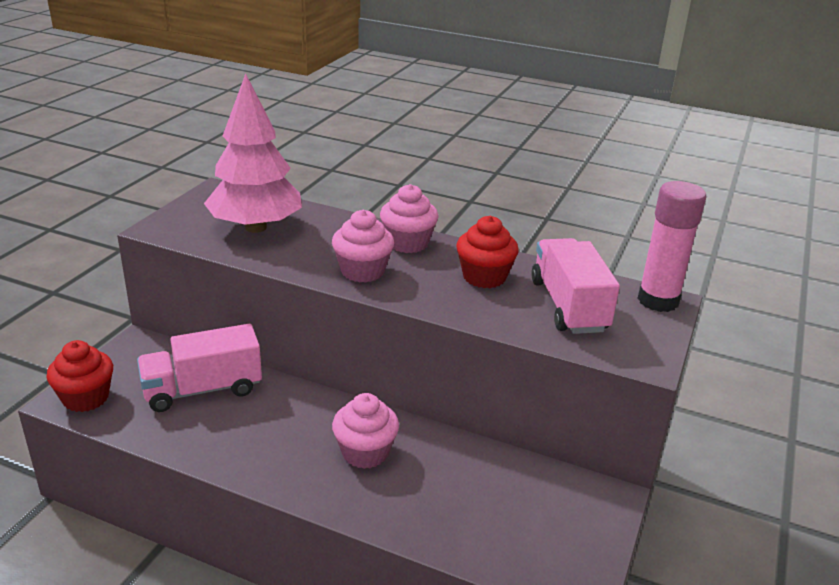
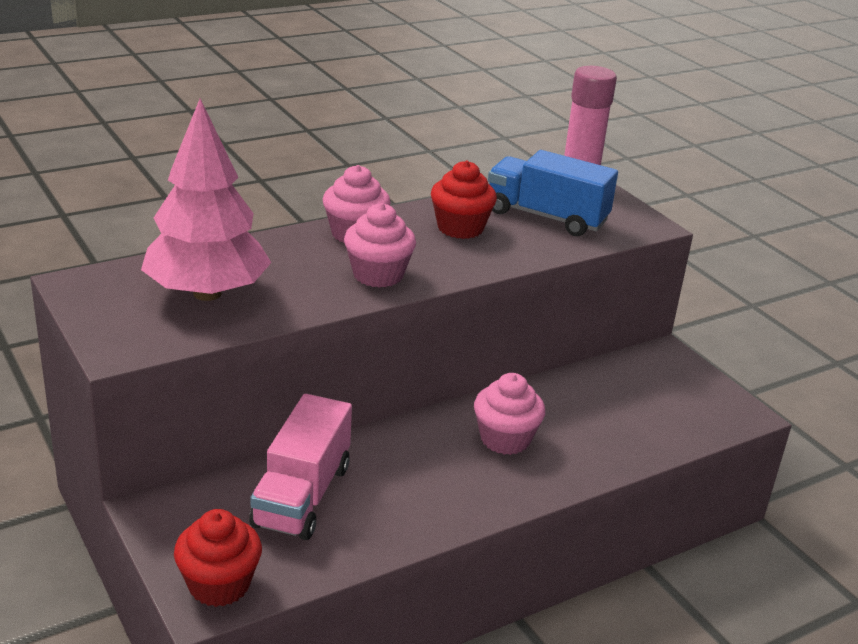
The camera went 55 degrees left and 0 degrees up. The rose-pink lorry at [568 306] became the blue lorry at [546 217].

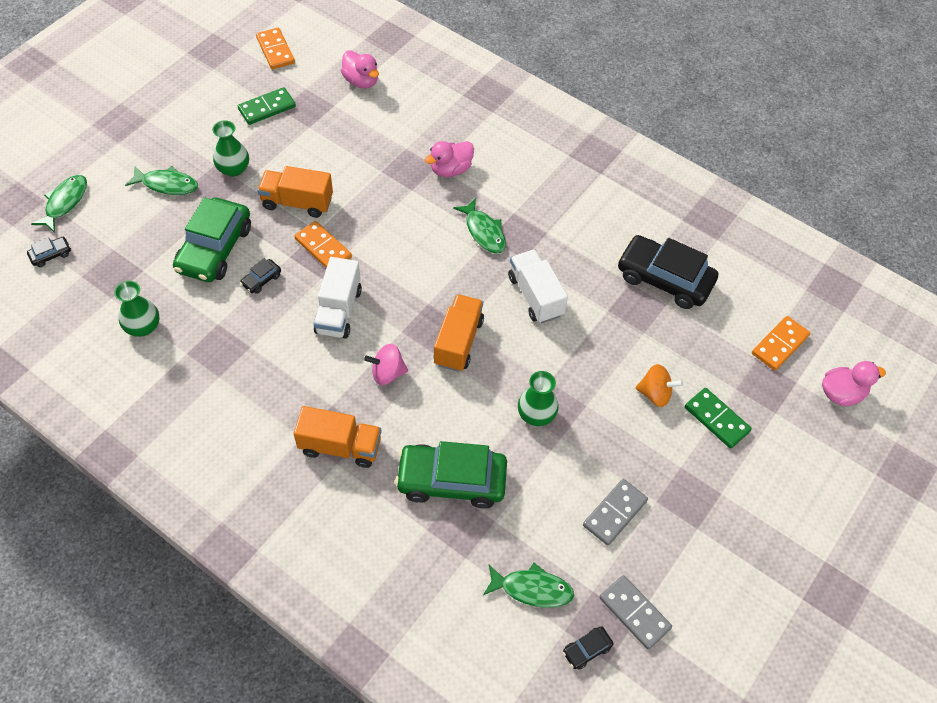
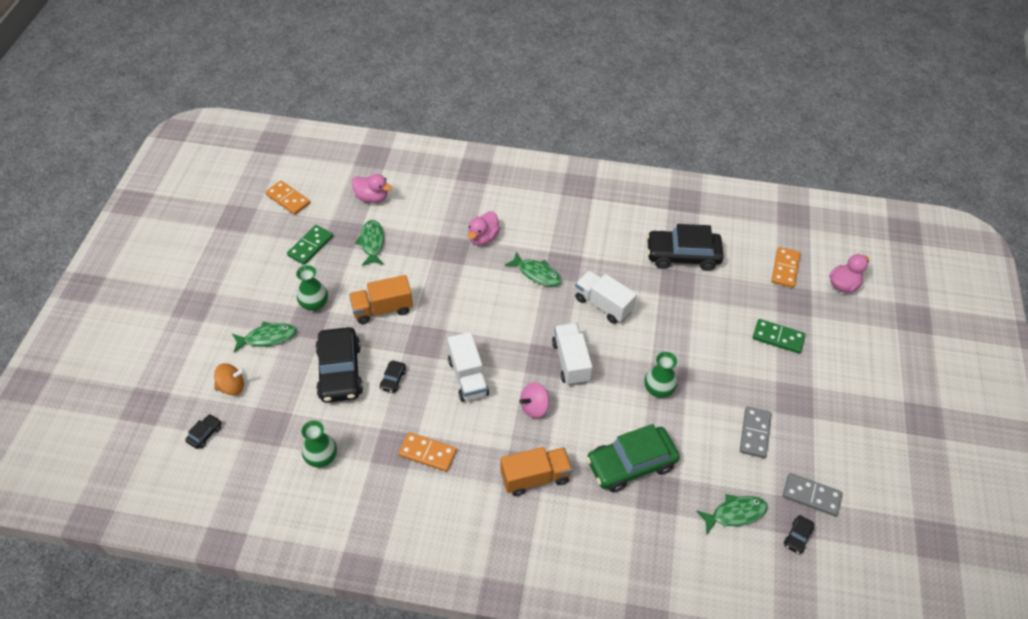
The camera went 25 degrees left and 5 degrees down. The orange spinning top moved from [655 394] to [232 387]. The emerald automobile at [215 249] became the jet-black automobile at [340 371]. The emerald fish moved from [65 202] to [372 243]. The orange domino moved from [323 248] to [427 453]. The orange lorry at [458 342] became the white lorry at [571 362].

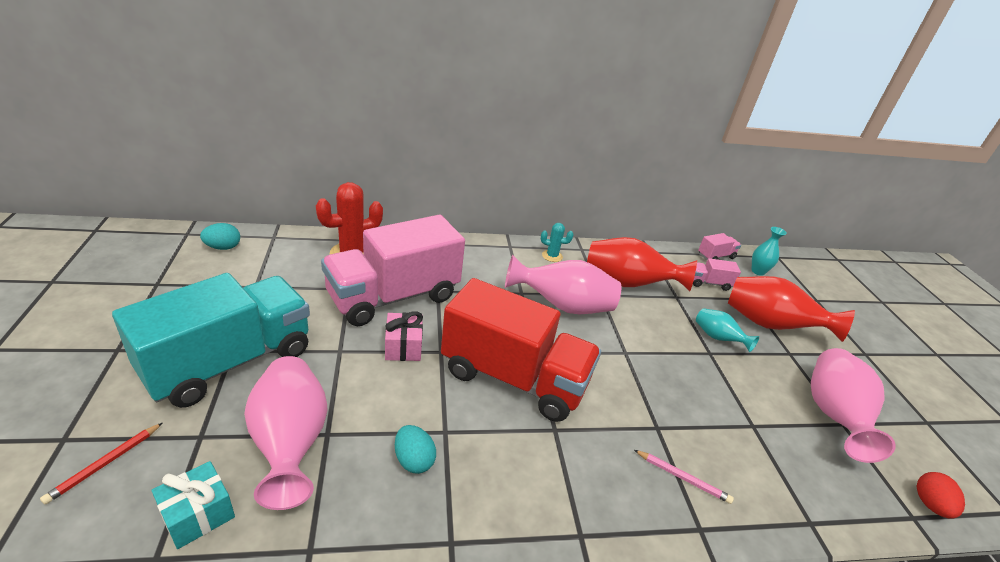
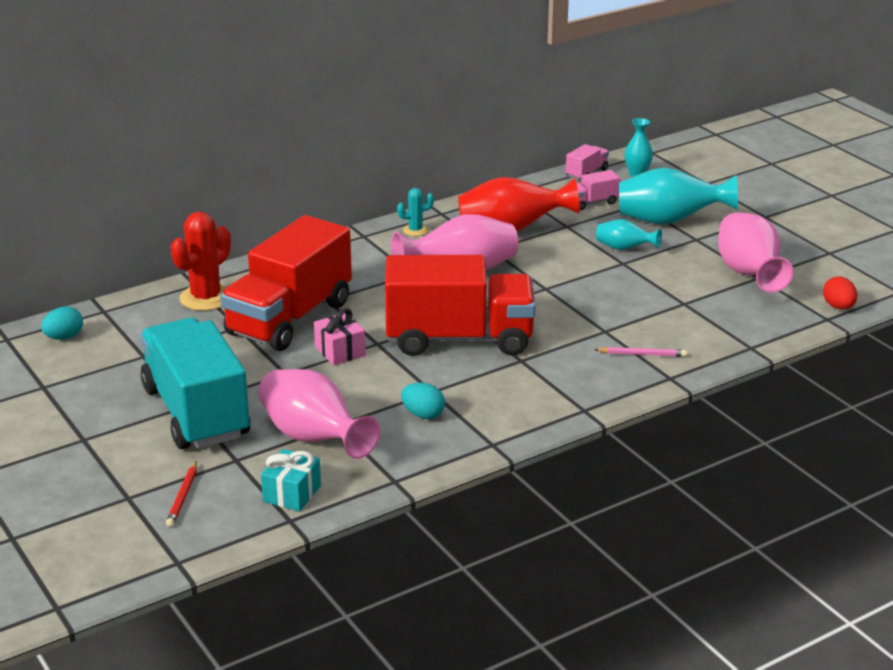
The camera went 20 degrees left and 5 degrees down. The teal lorry at [229 362] turned 45 degrees counterclockwise. The rose-pink lorry at [393 297] became the scarlet lorry at [289 318]. The scarlet flower vase at [770 325] became the teal flower vase at [669 221].

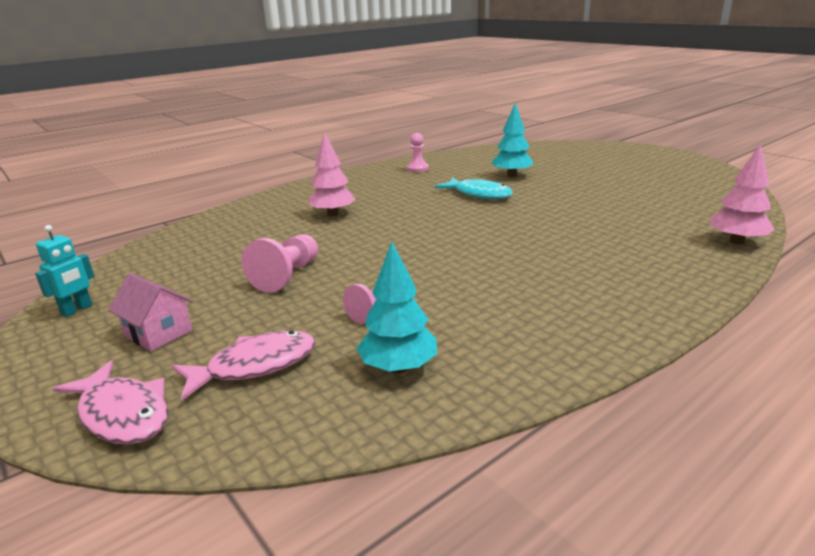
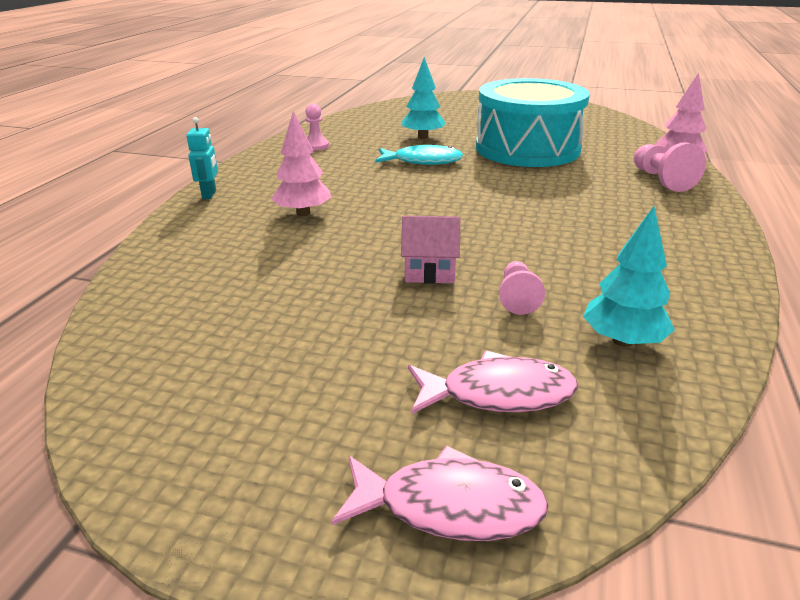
The camera went 35 degrees left and 5 degrees up. The teal robot moved from [77 310] to [209 194]. The rose-pink house moved from [158 333] to [430 271]. The rose-pink fish at [255 366] turned 60 degrees clockwise. The teal snare drum at [527 149] appeared. The rose-pink game pawn moved from [287 276] to [661 180].

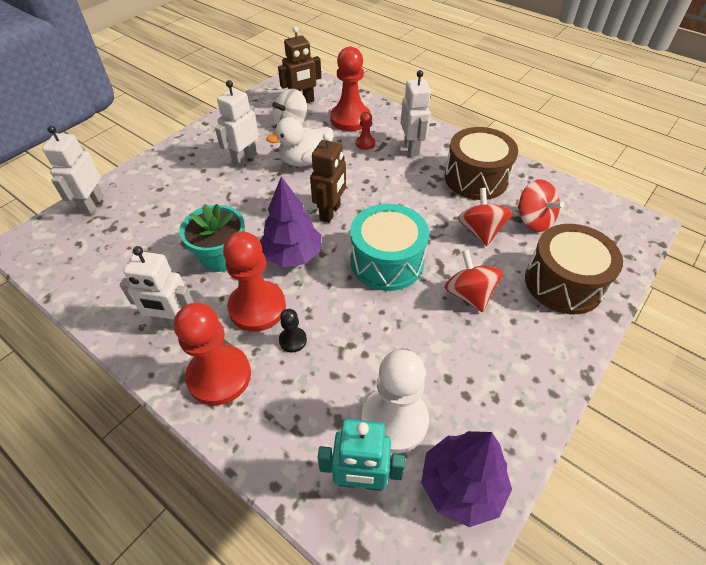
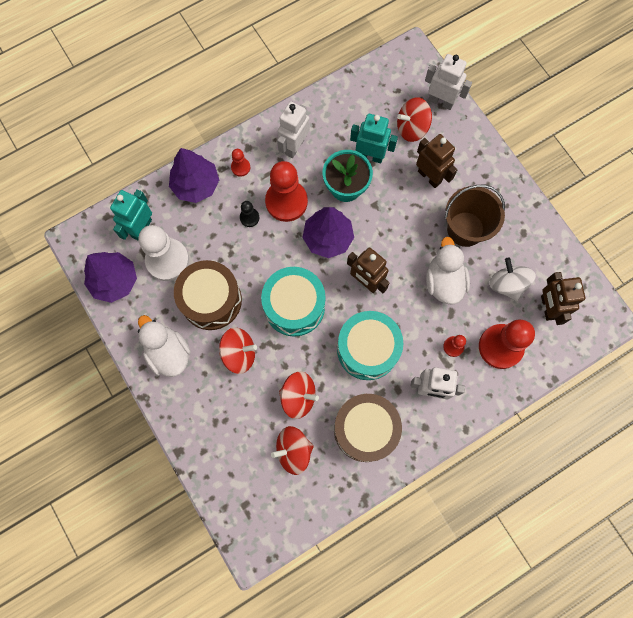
The camera went 110 degrees right and 25 degrees up. The white toy duck at [168 353] appeared. The violet fir tree at [196 185] appeared. The brown snare drum moved from [563 283] to [211 300]. The scarlet game pawn at [219 376] changed to 0.46 times the size. The teal snare drum at [367 349] appeared. The teal robot at [370 156] appeared. The scarlet spinning top at [412 128] appeared. The brown robot at [429 176] appeared. The white robot at [244 158] was replaced by the brown sand bucket at [465 229].

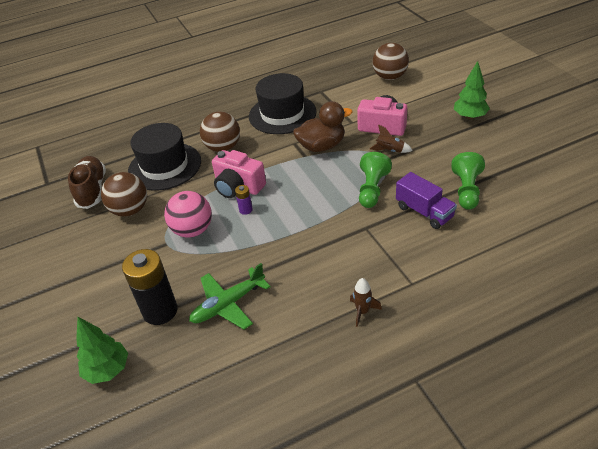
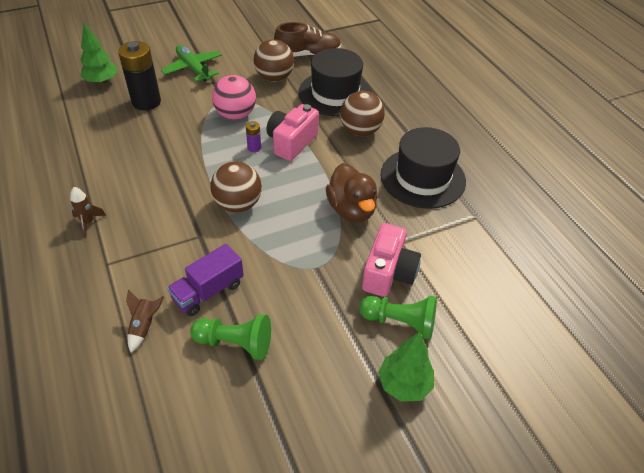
The camera went 85 degrees right and 5 degrees up. The brown toy rocket moved from [390 151] to [144 326]. The emerald toy plane moved from [228 305] to [193 69]. The brown sphere moved from [390 77] to [238 204]. The emerald game pawn moved from [372 189] to [400 322].

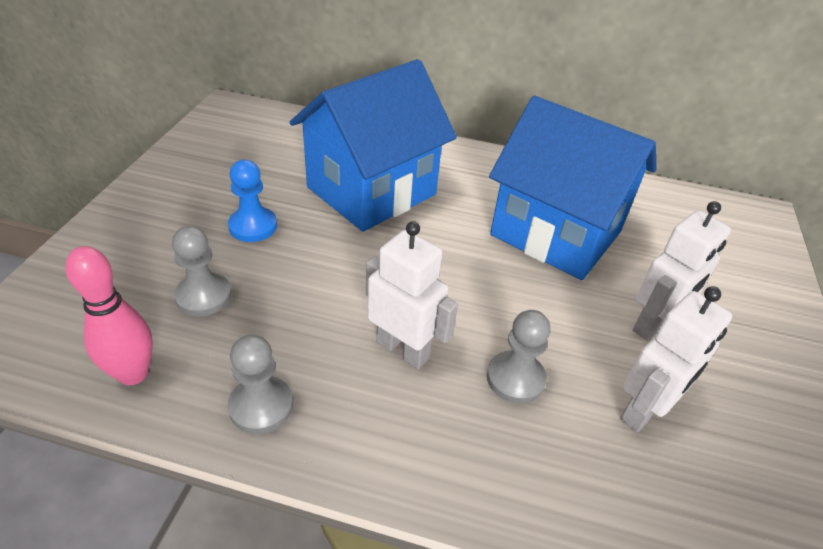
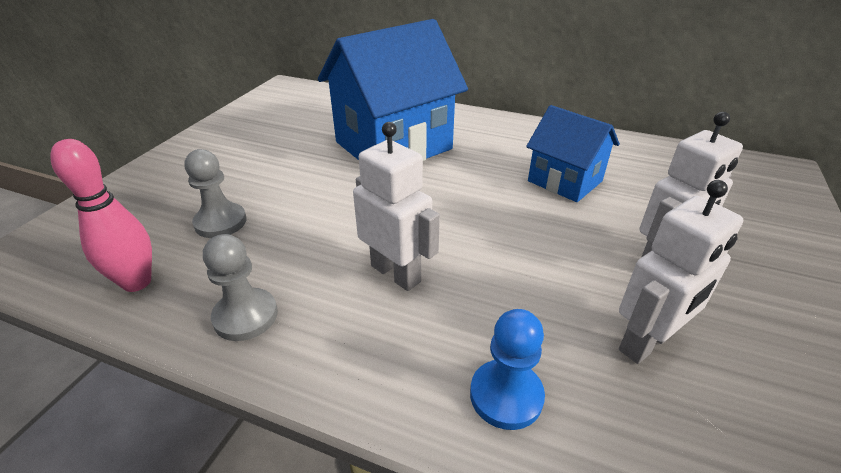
The camera went 10 degrees right and 5 degrees down. The blue game pawn moved from [253 226] to [506 396]. The blue house at [556 233] changed to 0.57 times the size. The ash-grey game pawn at [515 379] disappeared.

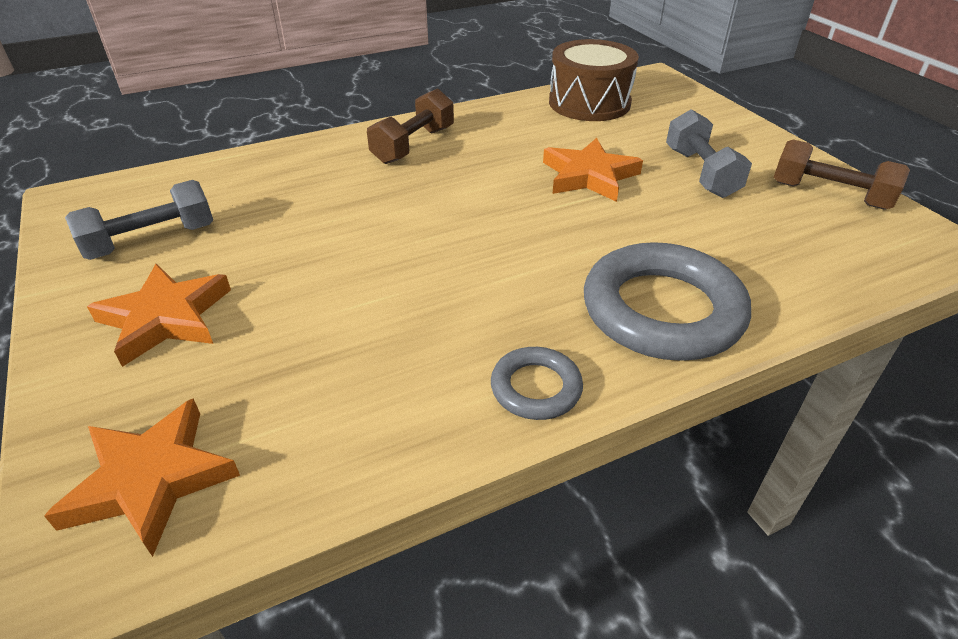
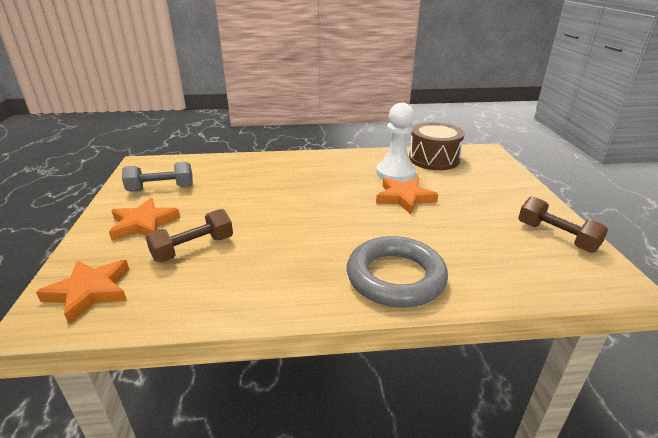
The camera went 20 degrees right and 10 degrees down. The brown free weight moved from [413 145] to [193 248]. The white game pawn at [395 173] appeared. The ash-grey hoop at [536 388] disappeared. The ash-grey free weight at [701 173] disappeared.

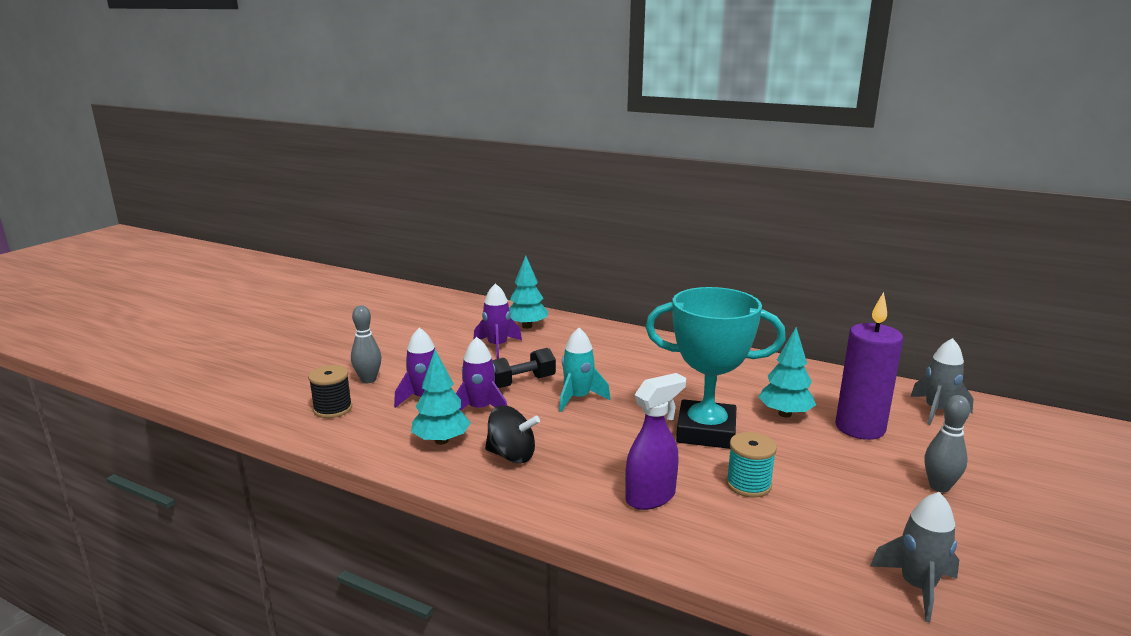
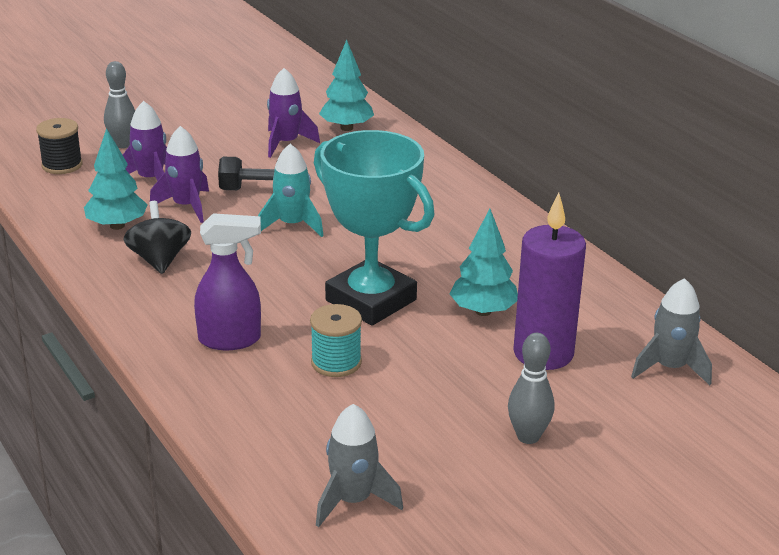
The camera went 30 degrees right and 10 degrees up. The jet-black spinning top at [512 455] turned 150 degrees counterclockwise.

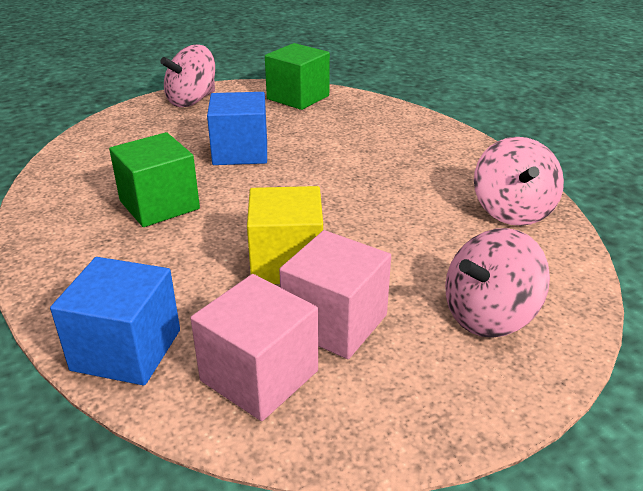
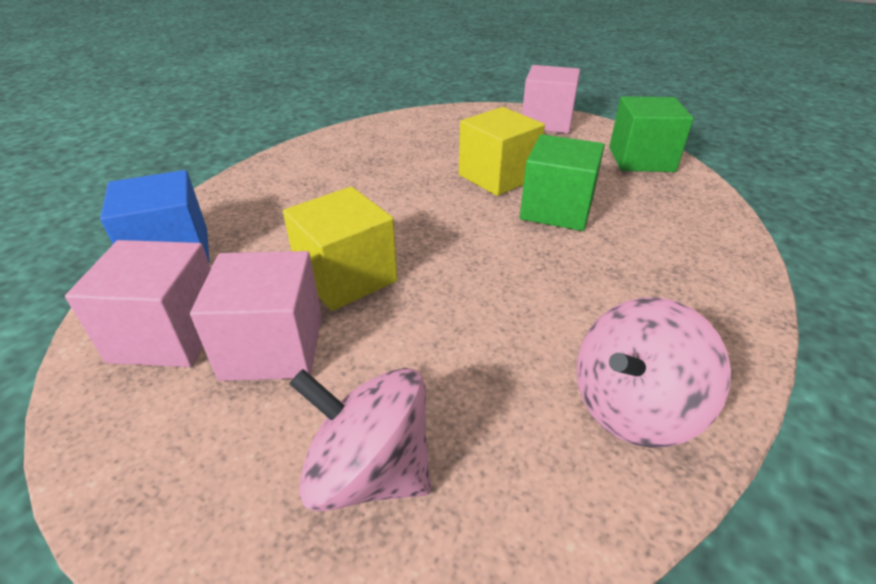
The camera went 55 degrees right and 5 degrees up. The blue solid cube at [240 152] became the yellow solid cube at [497 177]. The emerald solid cube moved from [159 205] to [556 210]. The rose-pink spinning top at [192 100] was replaced by the rose-pink solid cube at [547 122].

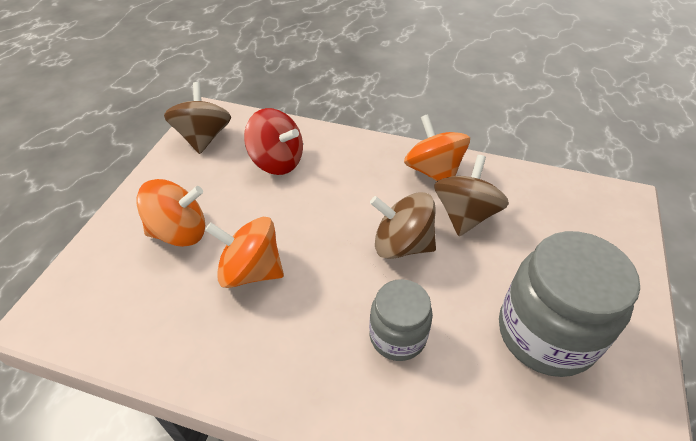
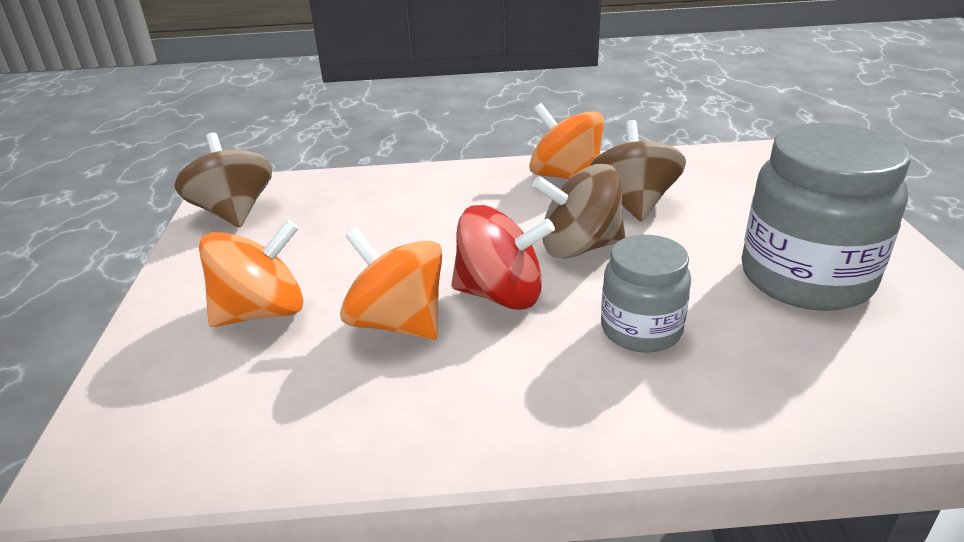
The camera went 20 degrees left and 15 degrees down. The orange spinning top at [251 271] turned 45 degrees clockwise. The scarlet spinning top moved from [277 161] to [501 295].

